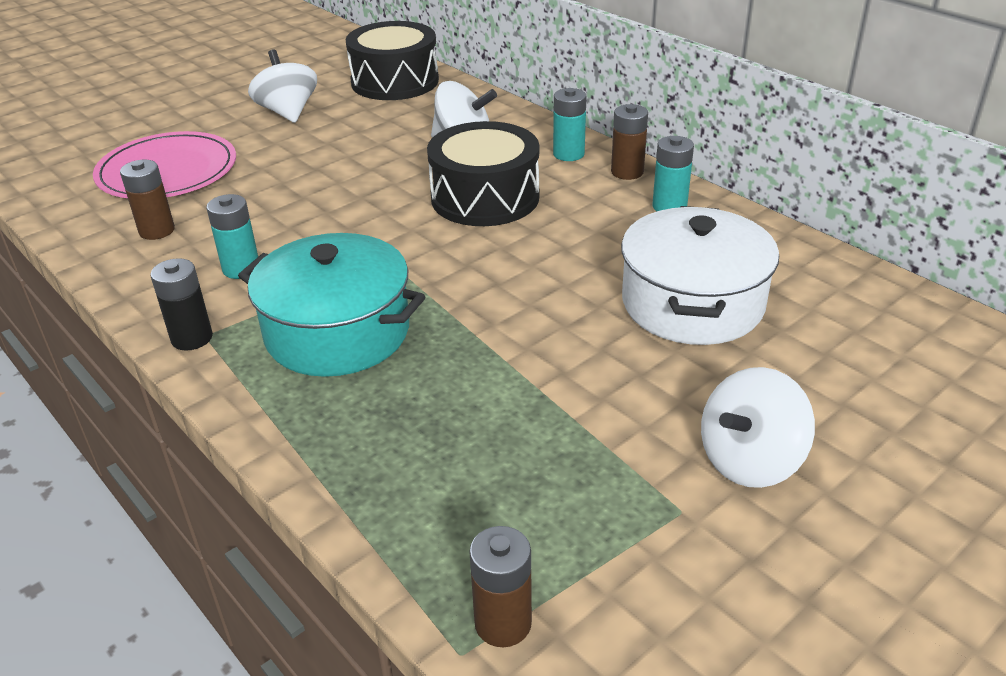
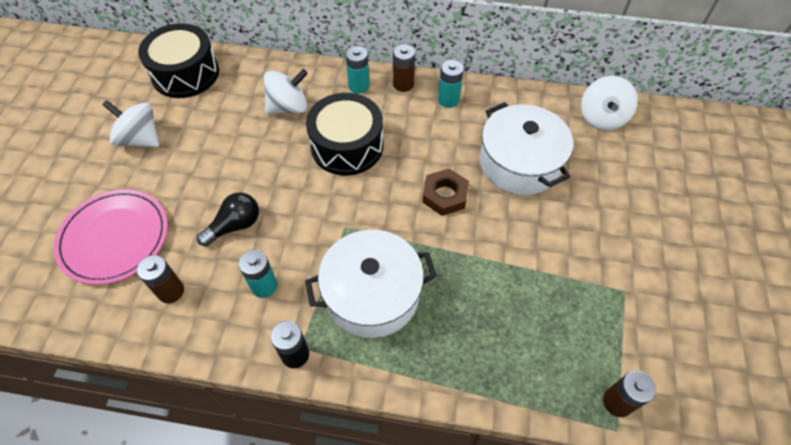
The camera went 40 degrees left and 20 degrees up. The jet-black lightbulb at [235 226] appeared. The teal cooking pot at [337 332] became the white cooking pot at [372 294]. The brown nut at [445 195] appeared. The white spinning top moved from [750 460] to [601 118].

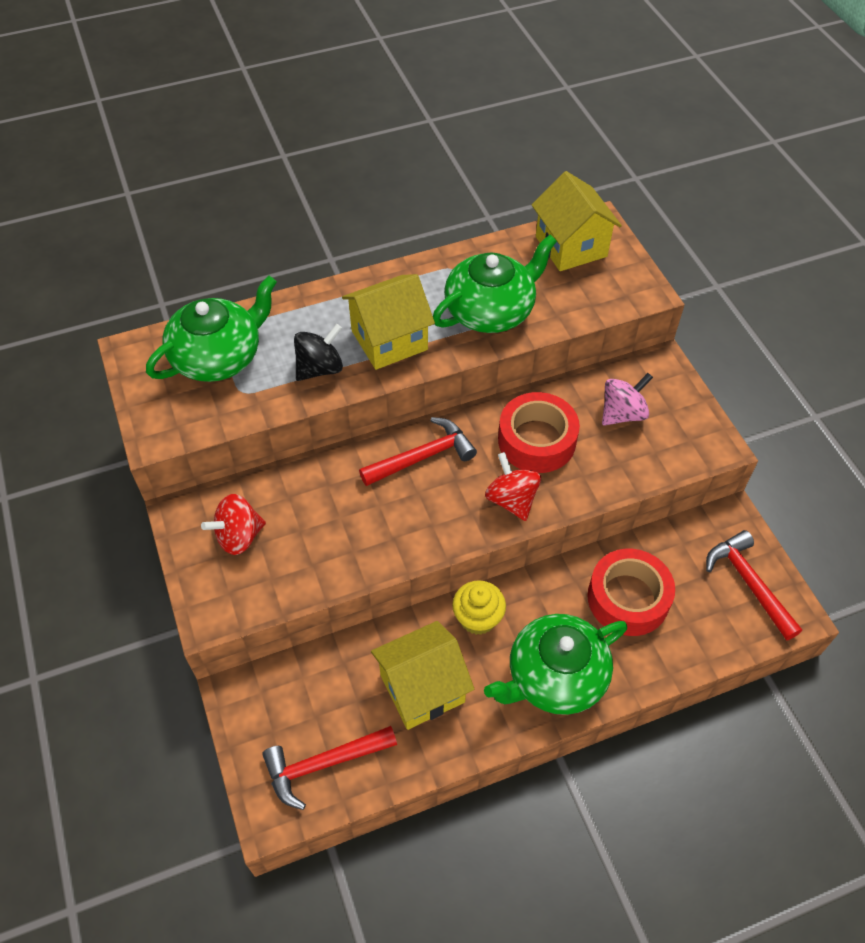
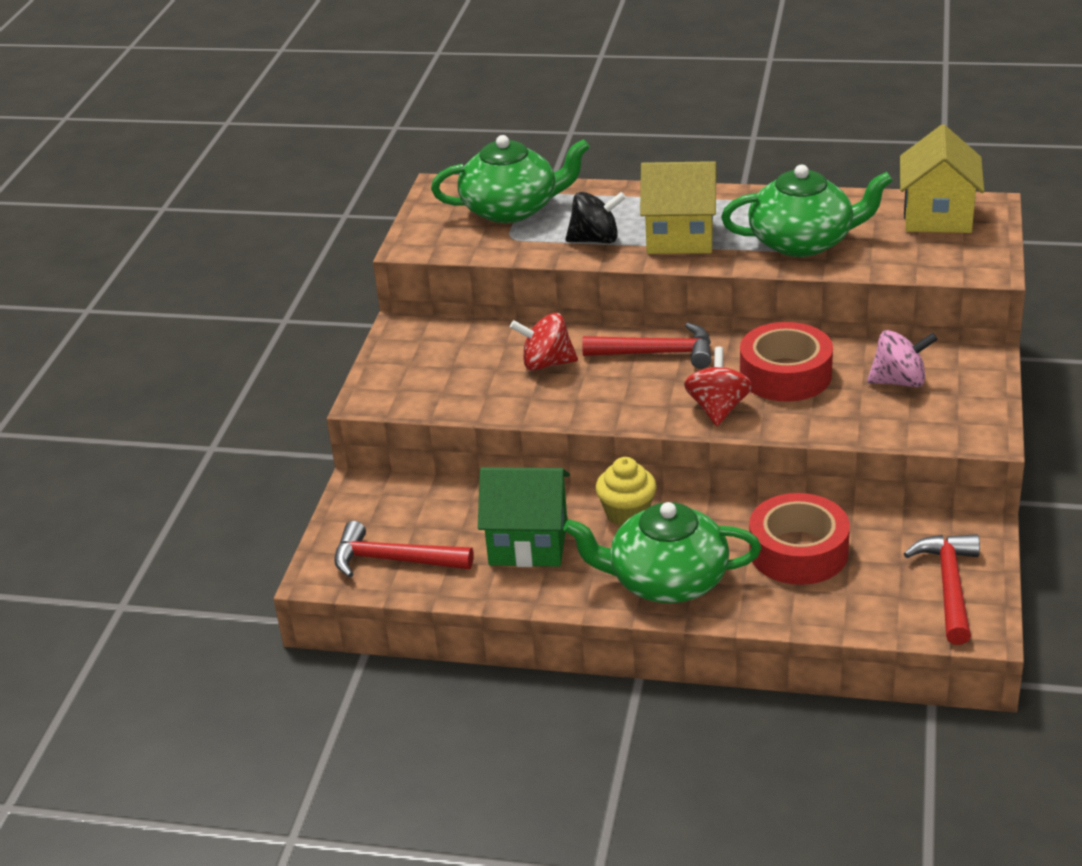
The camera went 35 degrees right and 20 degrees down. The yellow house at [422 688] became the emerald house at [528 543]. The scarlet spinning top moved from [239 536] to [546 363].

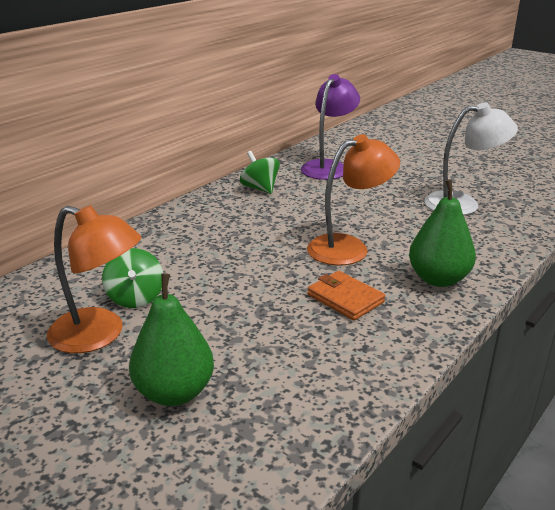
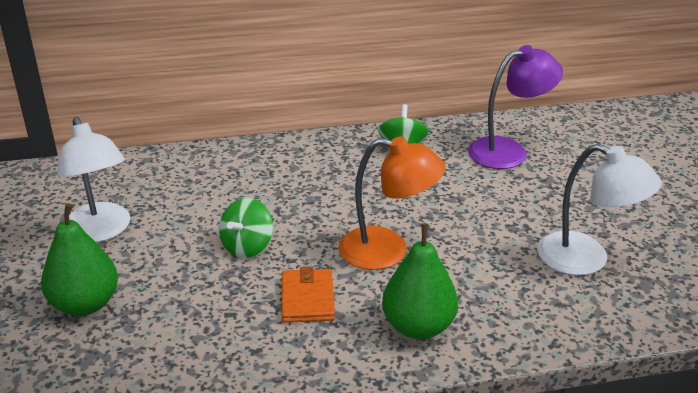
The camera went 40 degrees right and 5 degrees up. The orange reading lamp at [99 335] became the white reading lamp at [101 231]. The emerald spinning top moved from [135 298] to [247 246].

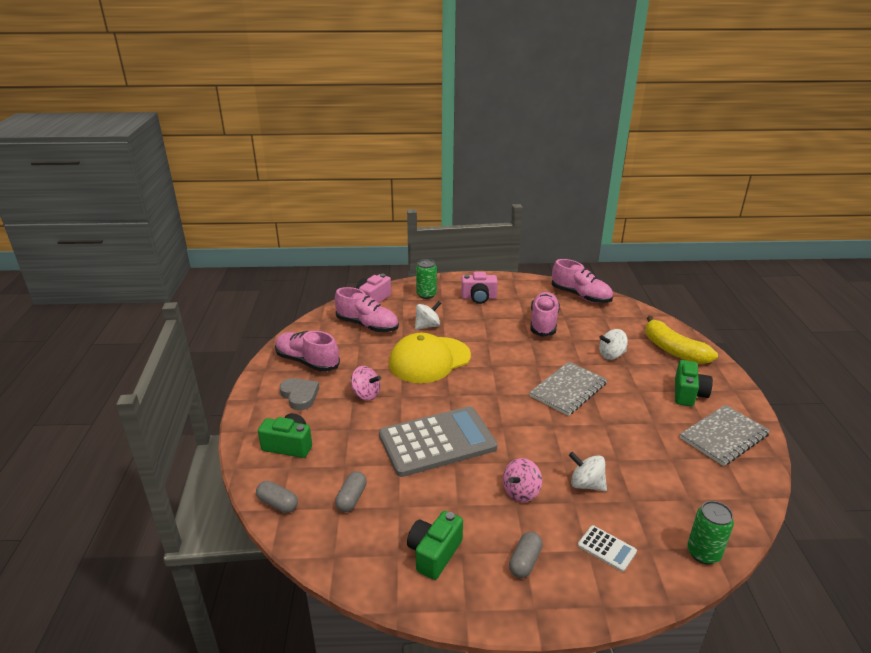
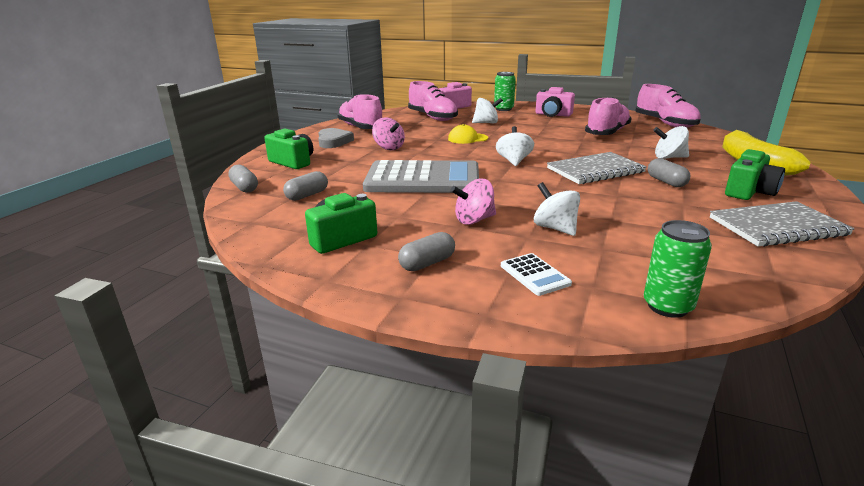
The camera went 25 degrees right and 5 degrees down. The yellow peaked cap at [429 360] changed to 0.47 times the size. The white spinning top at [514 161] appeared. The ash-grey pill shape at [666 182] appeared.

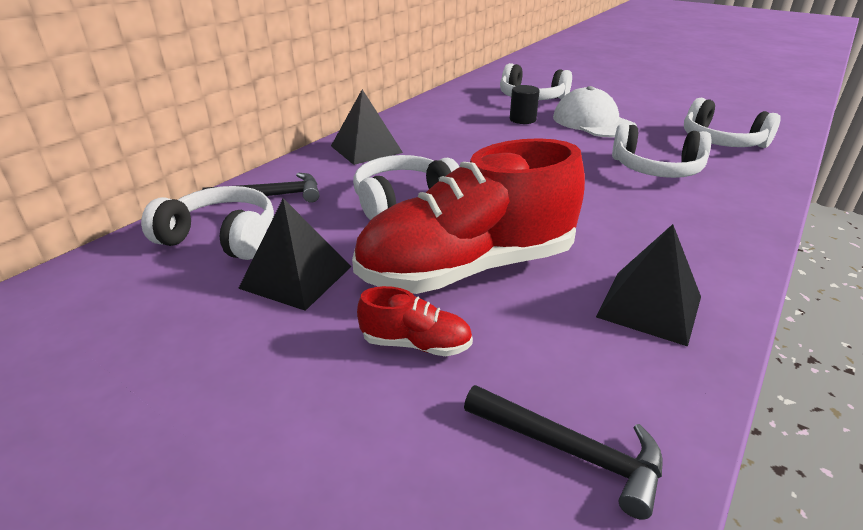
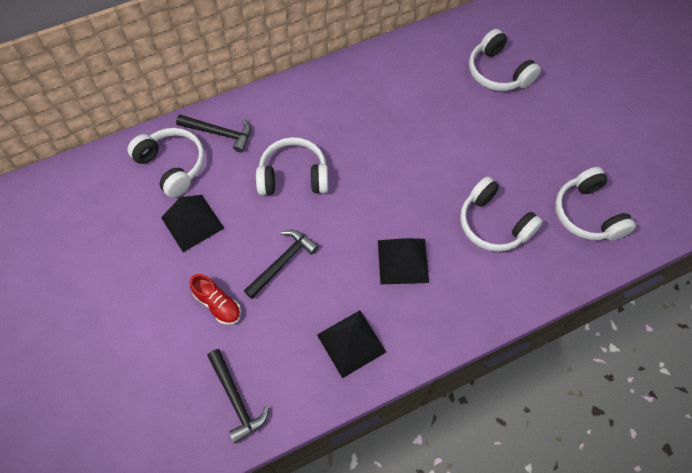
The camera went 30 degrees right and 30 degrees up. The scarlet sneaker at [467 268] was replaced by the jet-black claw hammer at [282 262]. The jet-black pyramid shape moved from [366 149] to [403 261]. The jet-black cylinder shape at [522 119] disappeared. The white peaked cap at [593 122] disappeared.

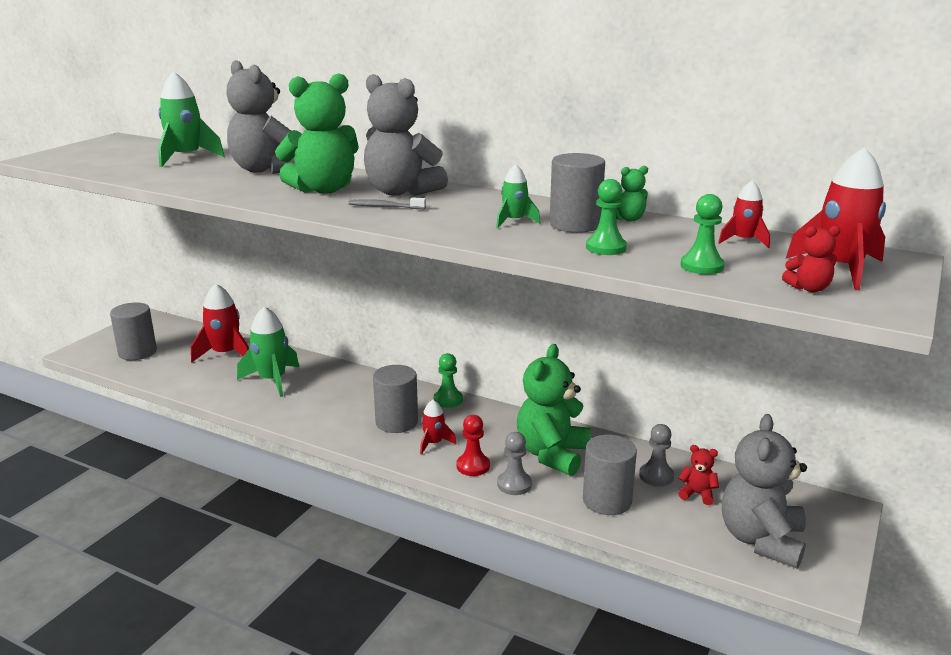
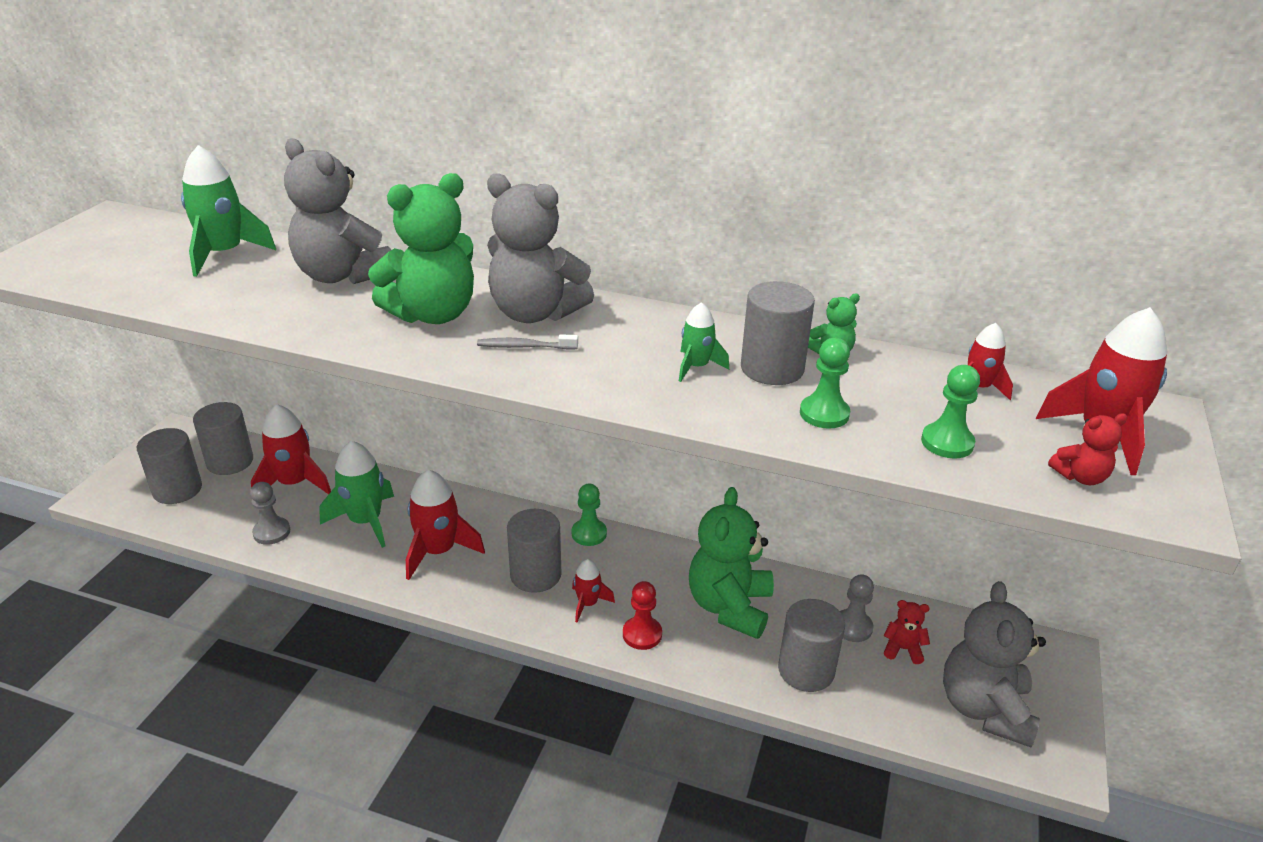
The camera went 10 degrees left and 10 degrees up. The ash-grey cylinder shape at [230 461] appeared. The ash-grey game pawn moved from [514 484] to [271 532]. The scarlet toy rocket at [438 551] appeared.

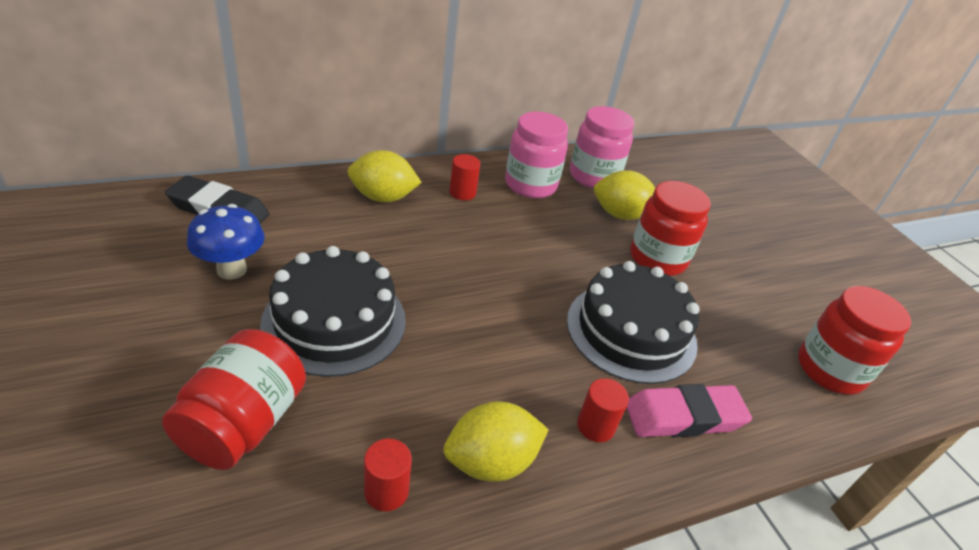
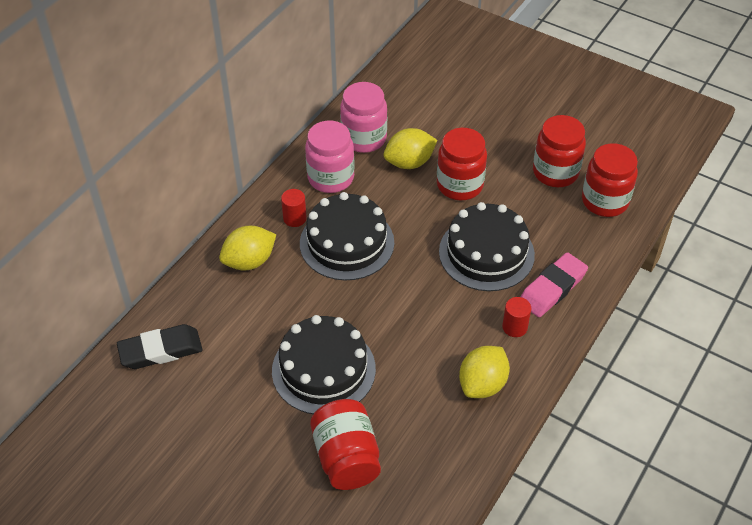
The camera went 30 degrees left and 10 degrees up. The jet-black layer cake at [347 243] appeared. The scarlet preserve jar at [555 172] appeared. The blue mushroom at [232 270] disappeared. The scarlet cylinder shape at [386 491] disappeared.

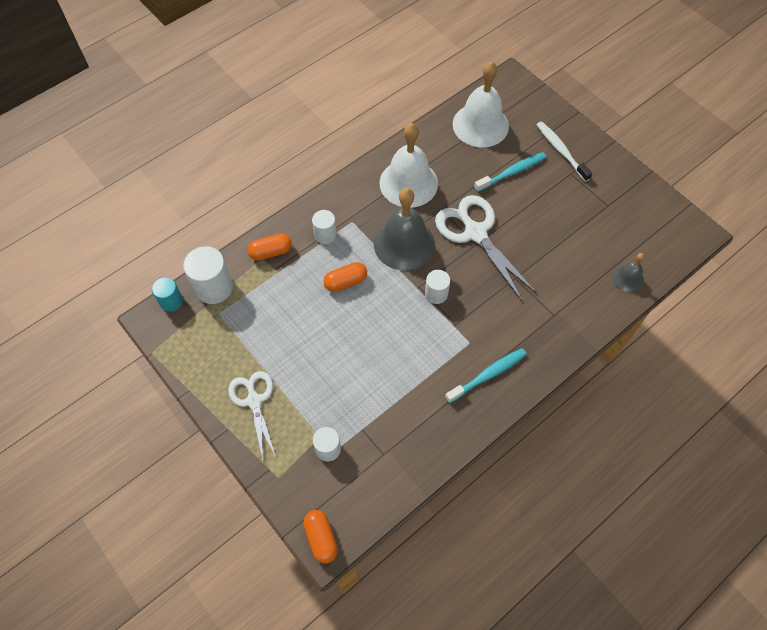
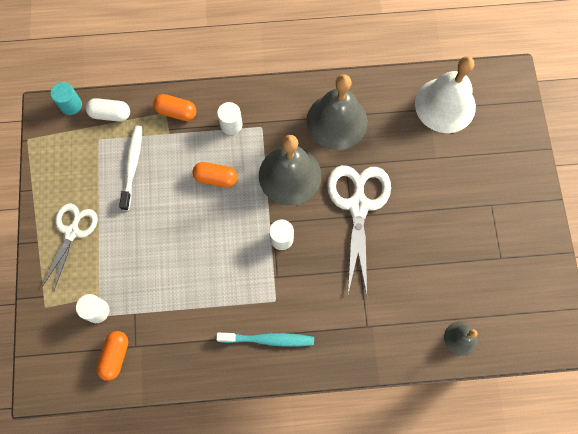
The camera went 35 degrees right and 10 degrees up. The white cylinder shape at [214 287] was replaced by the white pill shape at [110 114]. The orange pill shape moved from [321 538] to [115 356]. The white tooth brush moved from [561 151] to [132 166]. The white school bell at [408 183] became the ash-grey school bell at [337 121]. The teal tooth brush at [511 172] disappeared.

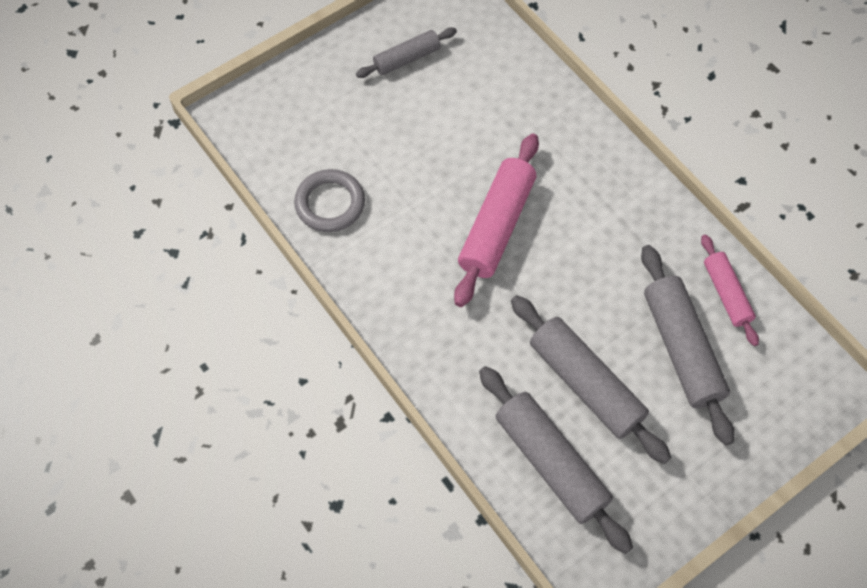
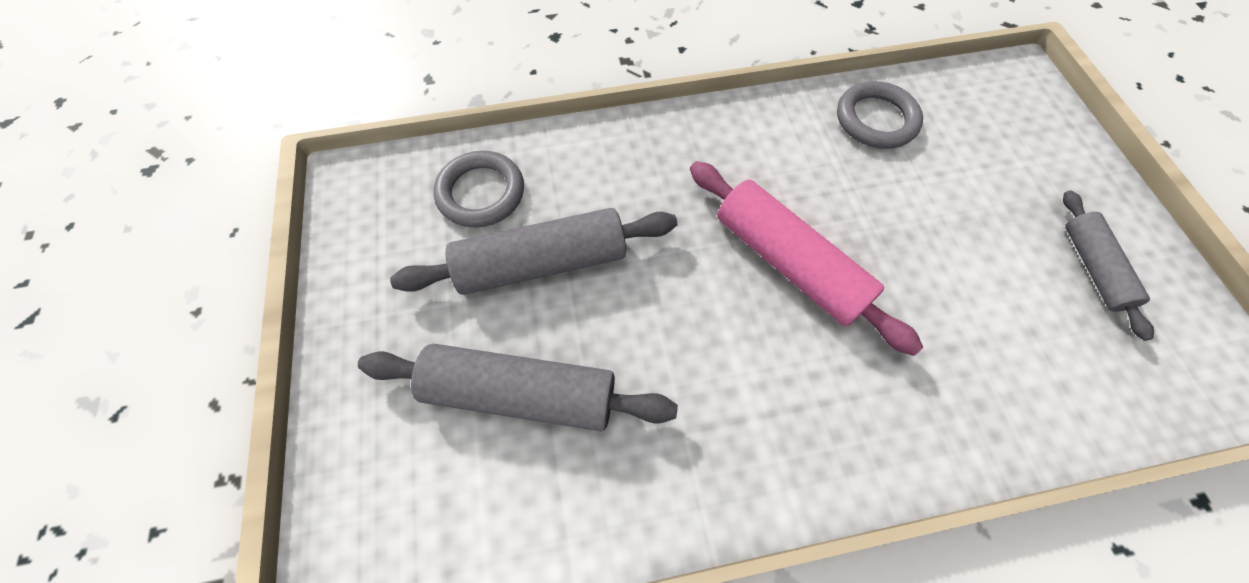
The camera went 115 degrees right and 0 degrees up. The ash-grey dough roller at [551 462] was replaced by the ash-grey hoop at [481 193]. The rose-pink dough roller at [726 294] disappeared.

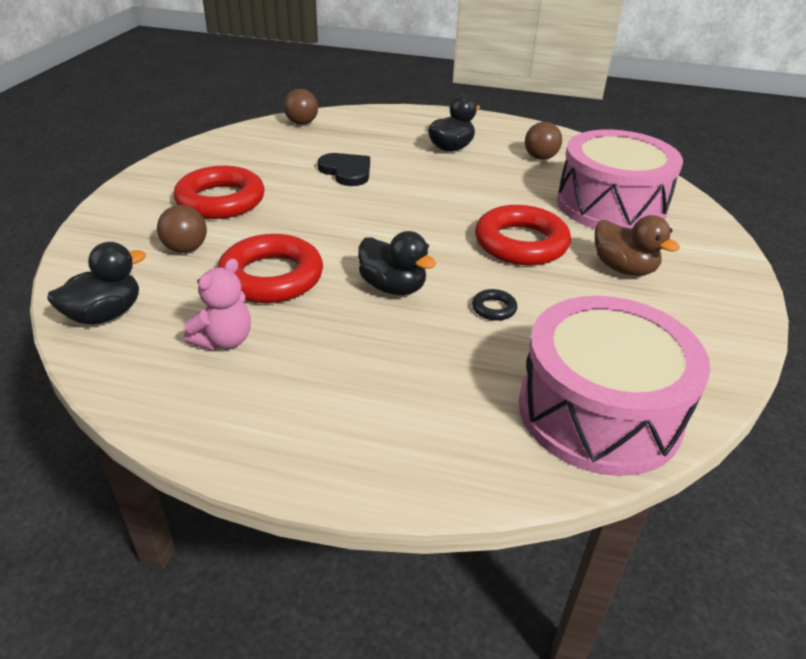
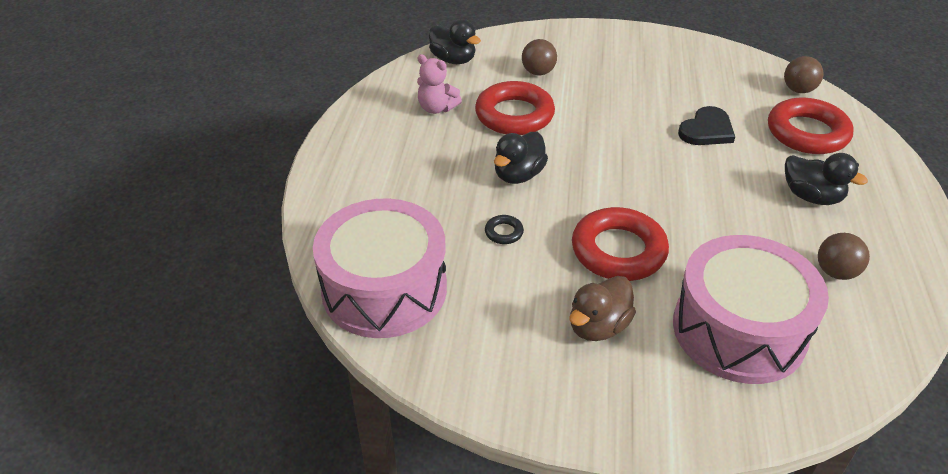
The camera went 85 degrees right and 5 degrees up. The scarlet hoop moved from [221 200] to [807 133].

